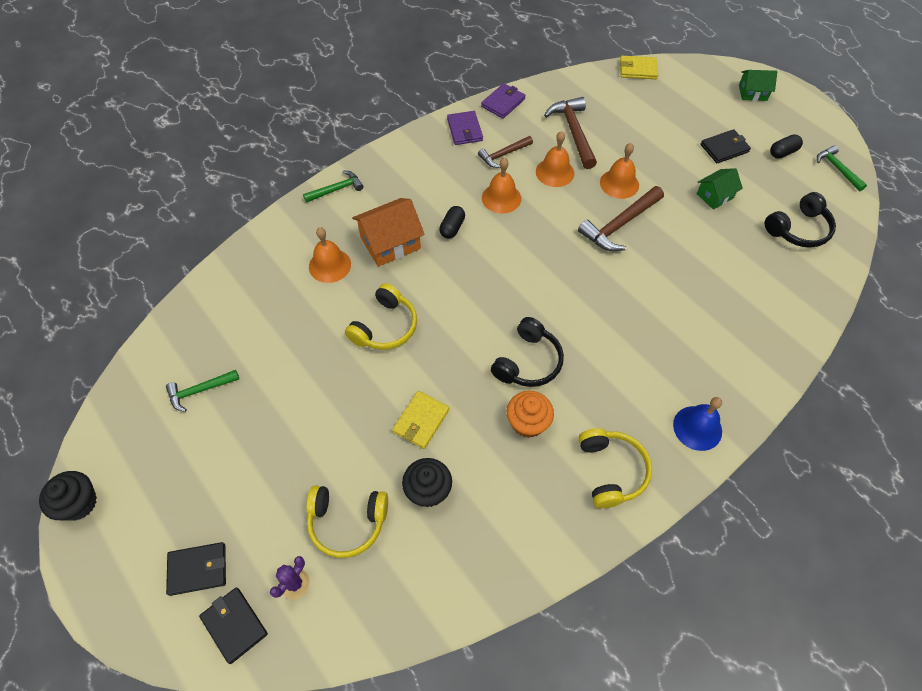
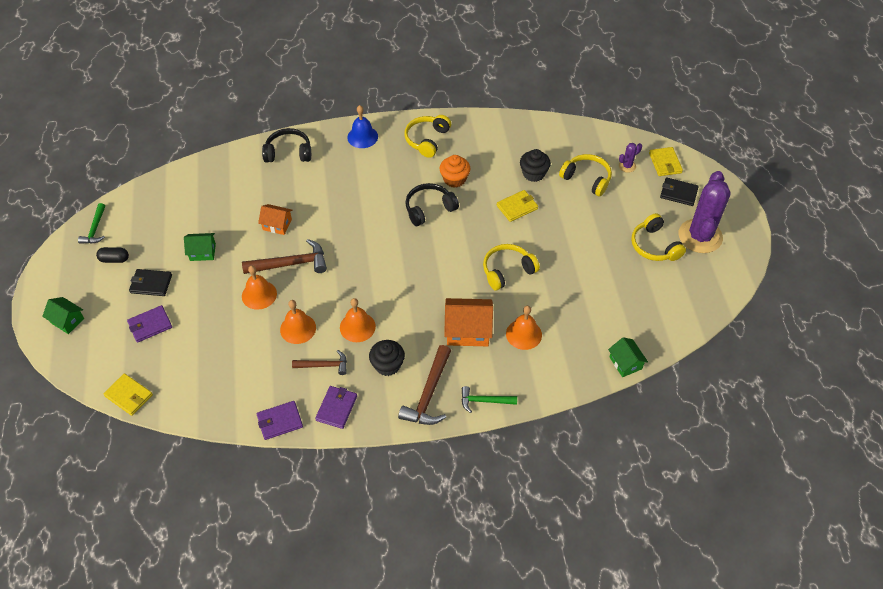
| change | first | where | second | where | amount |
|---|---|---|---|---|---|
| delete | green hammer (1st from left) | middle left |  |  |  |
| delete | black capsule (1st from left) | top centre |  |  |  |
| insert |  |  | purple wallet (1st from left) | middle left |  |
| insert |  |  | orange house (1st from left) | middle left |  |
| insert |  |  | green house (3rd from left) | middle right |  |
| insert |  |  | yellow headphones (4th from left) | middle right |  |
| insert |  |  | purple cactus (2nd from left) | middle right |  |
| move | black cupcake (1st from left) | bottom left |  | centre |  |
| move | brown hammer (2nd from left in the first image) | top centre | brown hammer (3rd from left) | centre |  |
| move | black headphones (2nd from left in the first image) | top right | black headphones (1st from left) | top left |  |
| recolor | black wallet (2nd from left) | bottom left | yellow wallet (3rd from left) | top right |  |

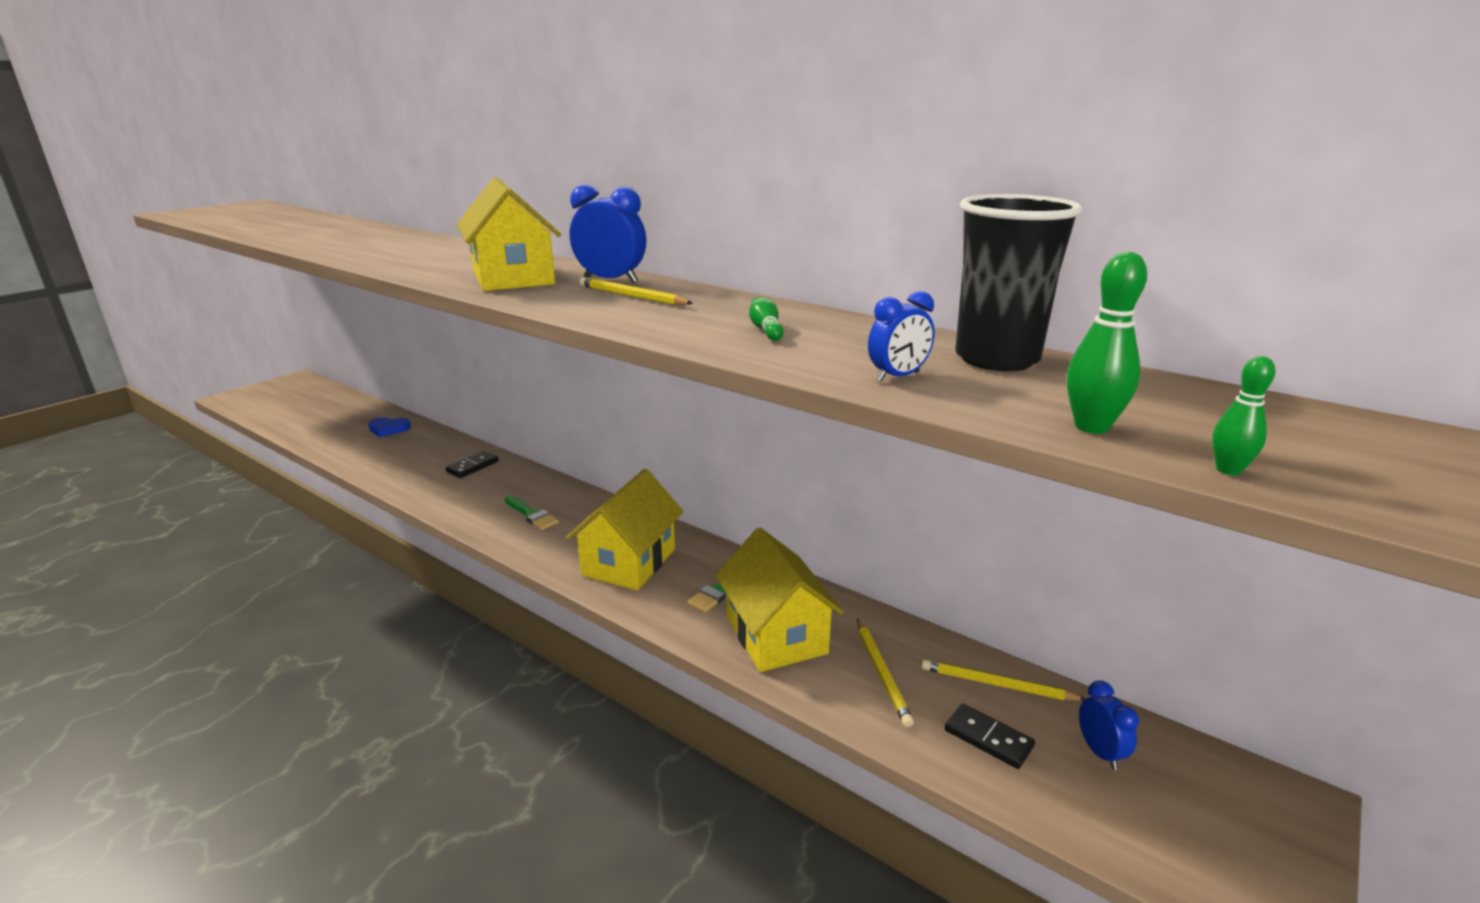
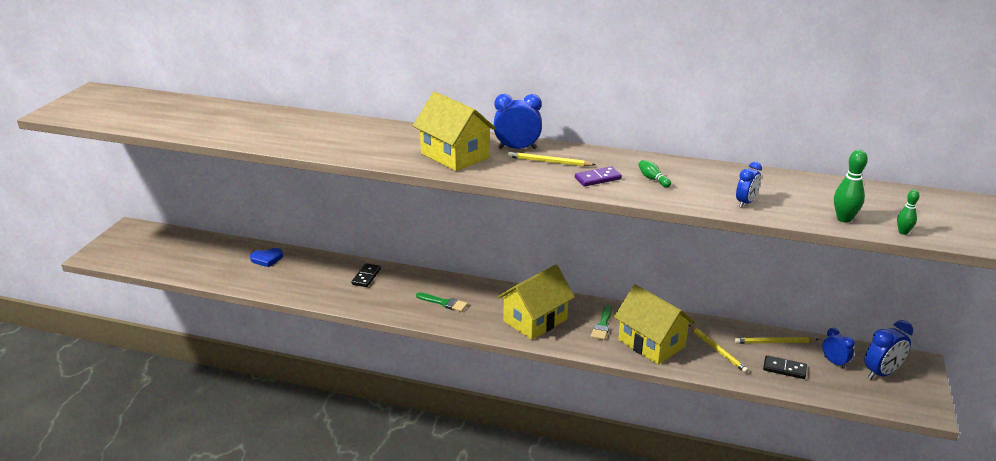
| change | first | where | second | where | amount |
|---|---|---|---|---|---|
| delete | black cup | top right |  |  |  |
| insert |  |  | purple domino | centre |  |
| insert |  |  | blue clock (4th from left) | bottom right |  |
| rotate | yellow house (2nd from left) | centre |  | centre | 45 degrees clockwise |

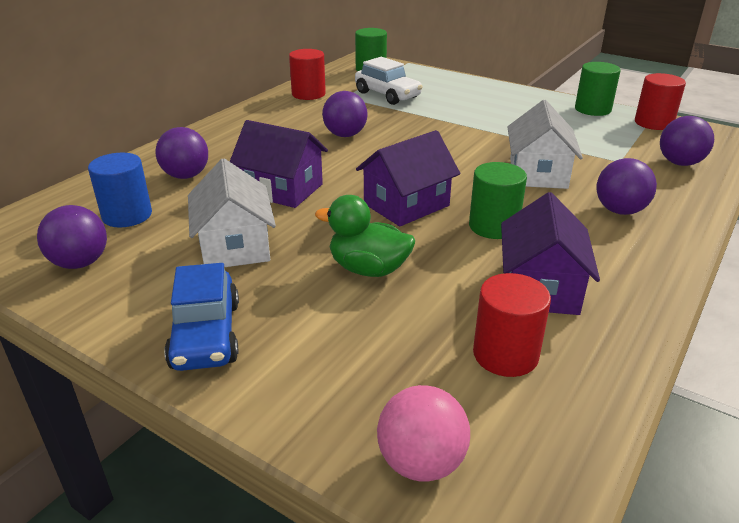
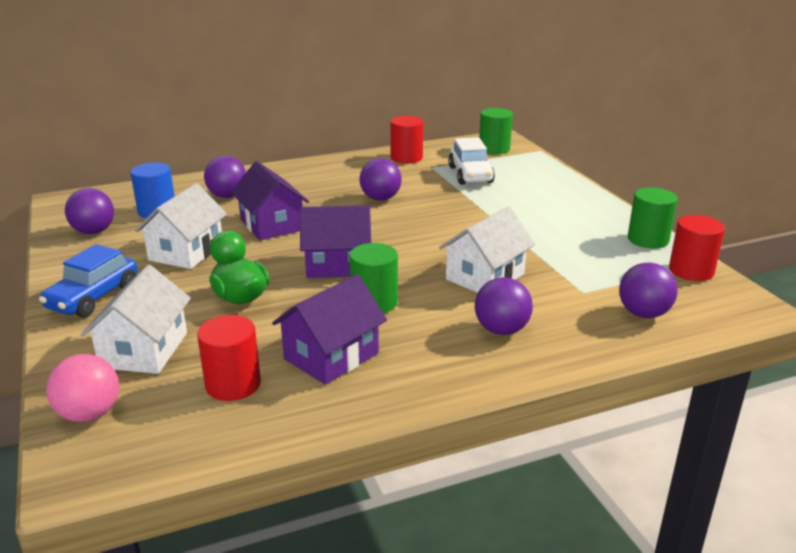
| change | first | where | second | where | amount |
|---|---|---|---|---|---|
| insert |  |  | white house (1st from left) | middle left |  |

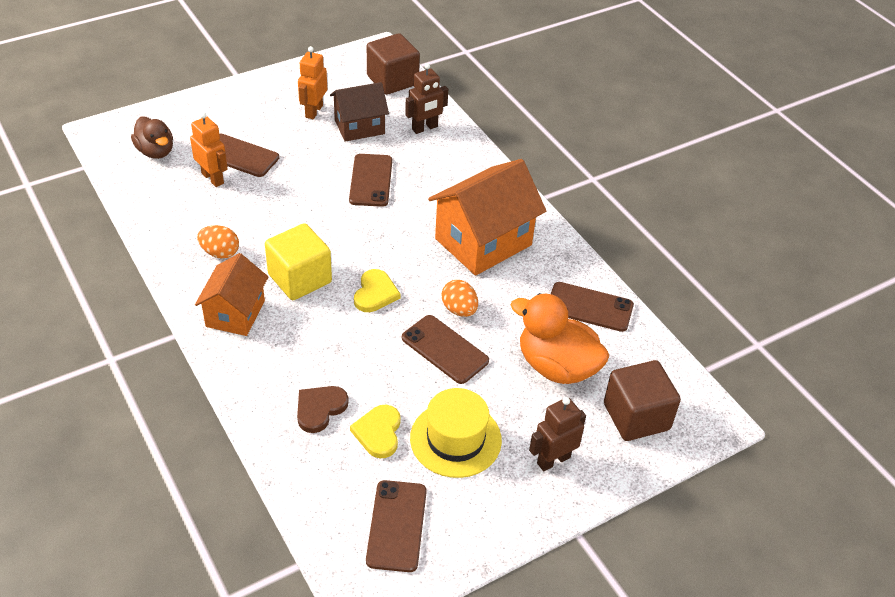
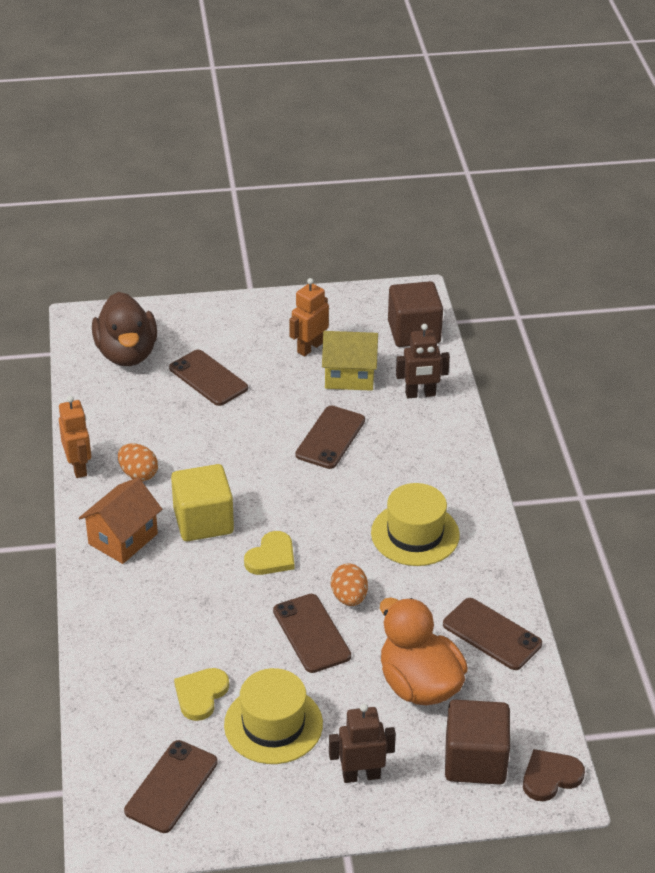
| change | first | where | second | where | amount |
|---|---|---|---|---|---|
| move | orange robot (1st from left) | top left |  | middle left |  |
| move | brown heart | bottom centre |  | bottom right |  |
| replace | orange house (2nd from left) | centre | yellow hat (2nd from left) | centre |  |
| recolor | brown house | top centre | yellow house | centre |  |
| resize | brown duck | top left |  | middle left | x1.55 |

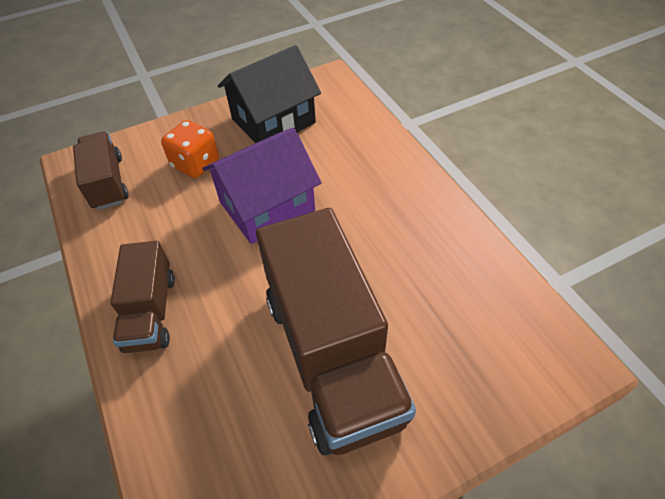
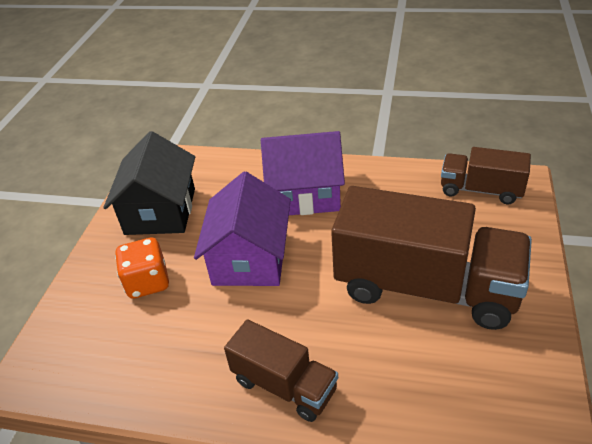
| change | first | where | second | where | amount |
|---|---|---|---|---|---|
| insert |  |  | purple house (2nd from left) | centre |  |
| move | brown truck (1st from left in the first image) | middle left | brown truck (3rd from left) | middle right |  |

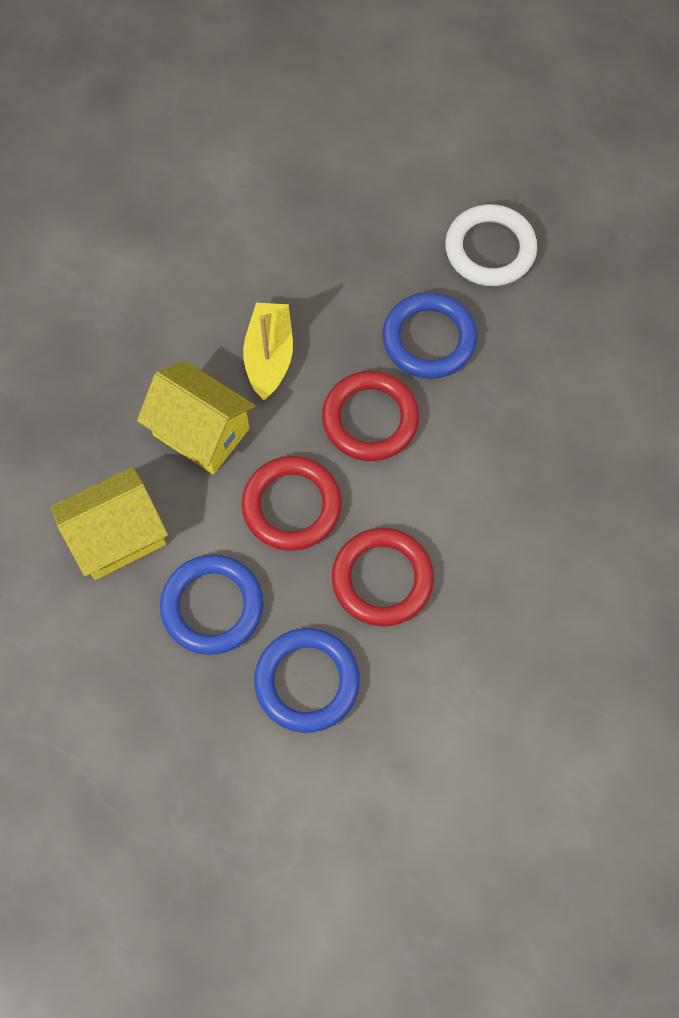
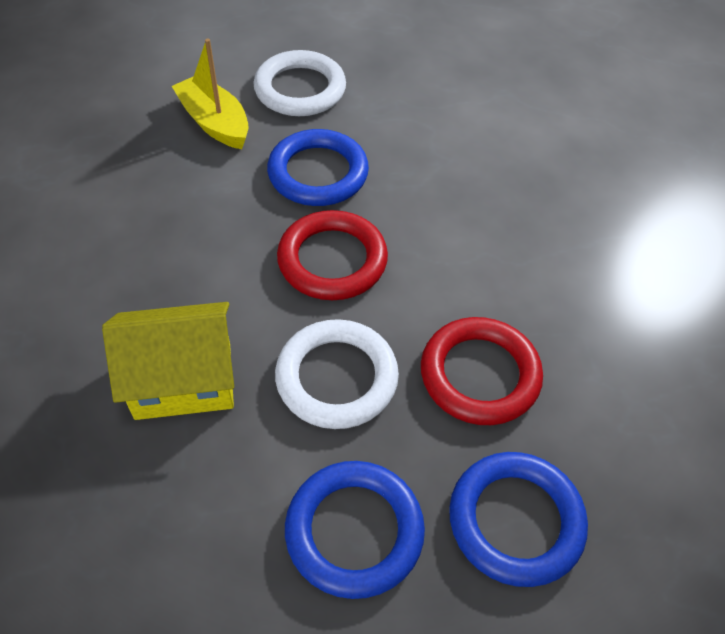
| change | first | where | second | where | amount |
|---|---|---|---|---|---|
| delete | yellow house (1st from left) | middle left |  |  |  |
| move | yellow boat | centre |  | top left |  |
| recolor | red ring (1st from left) | centre | white ring (2nd from left) | centre |  |

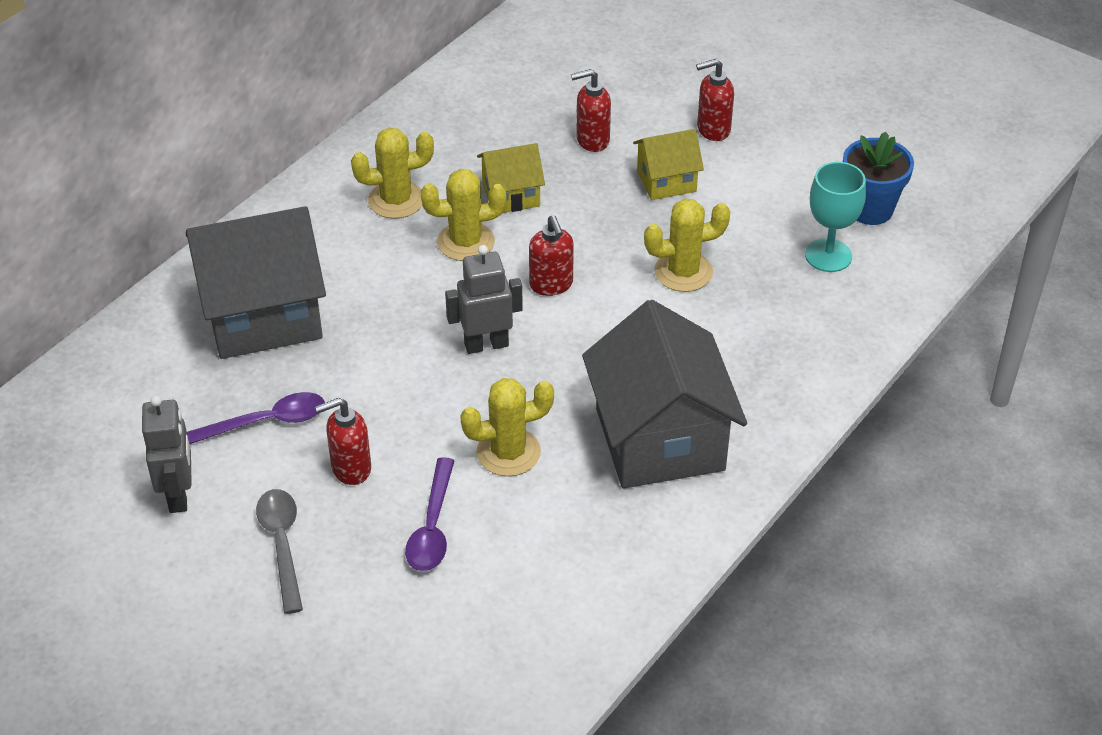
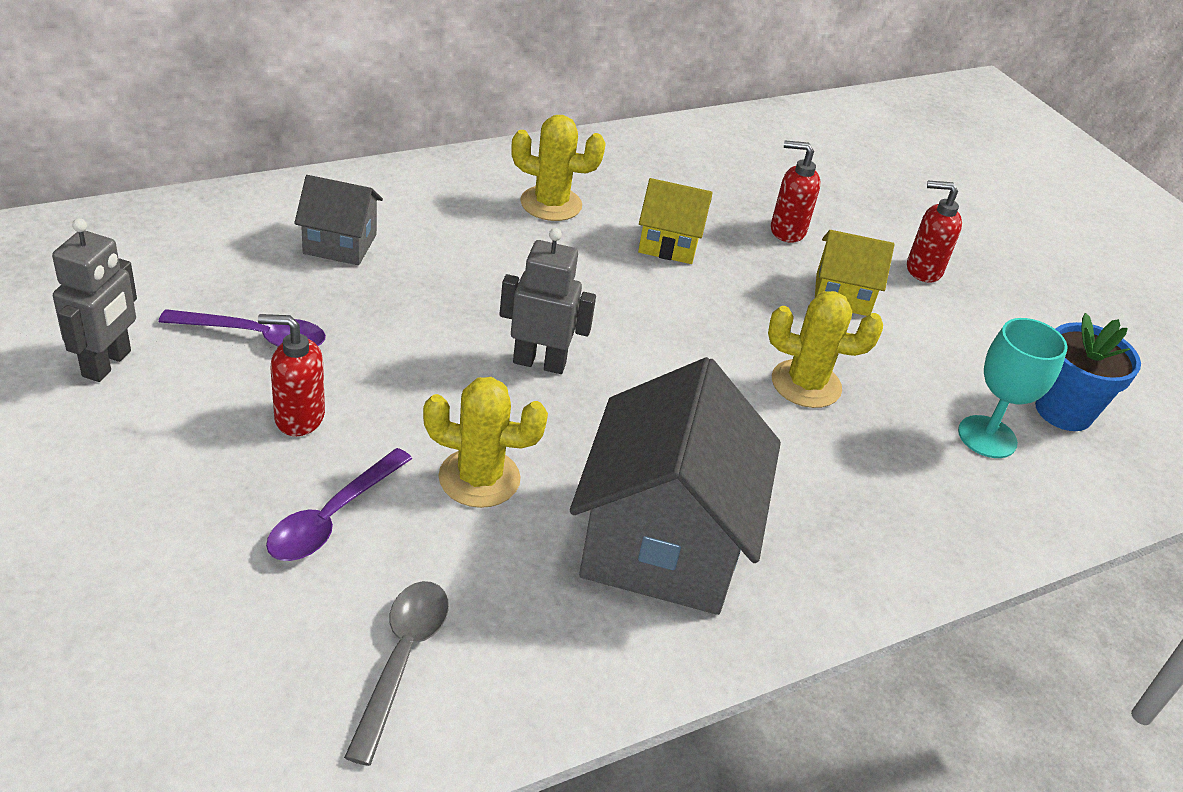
| change | first | where | second | where | amount |
|---|---|---|---|---|---|
| delete | yellow cactus (2nd from left) | top centre |  |  |  |
| delete | red soap dispenser (2nd from left) | centre |  |  |  |
| move | grey spoon | bottom left |  | bottom centre |  |
| resize | grey house (1st from left) | middle left |  | top left | x0.50 |

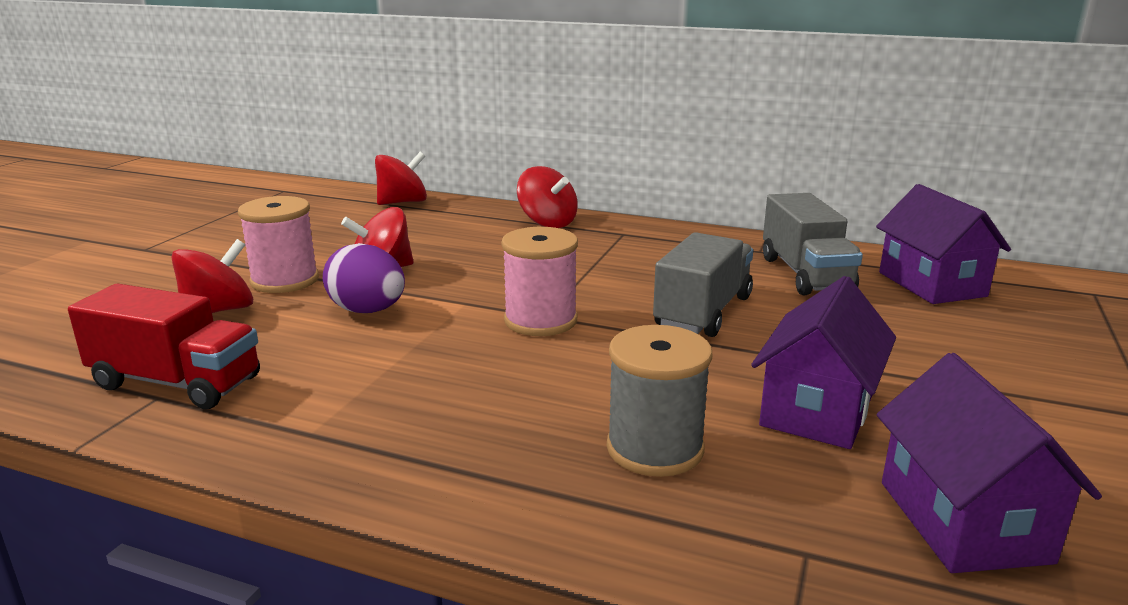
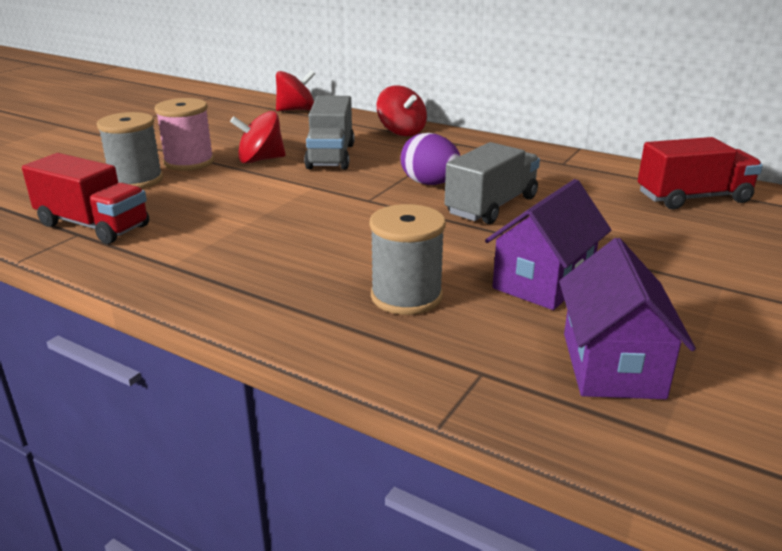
| change | first | where | second | where | amount |
|---|---|---|---|---|---|
| delete | pink spool (2nd from left) | centre |  |  |  |
| move | purple egg | middle left |  | top centre |  |
| move | grey truck (2nd from left in the first image) | middle right | grey truck (1st from left) | top centre |  |
| replace | red spinning top (1st from left) | middle left | grey spool (1st from left) | top left |  |
| replace | purple house (2nd from left) | middle right | red truck (2nd from left) | top right |  |

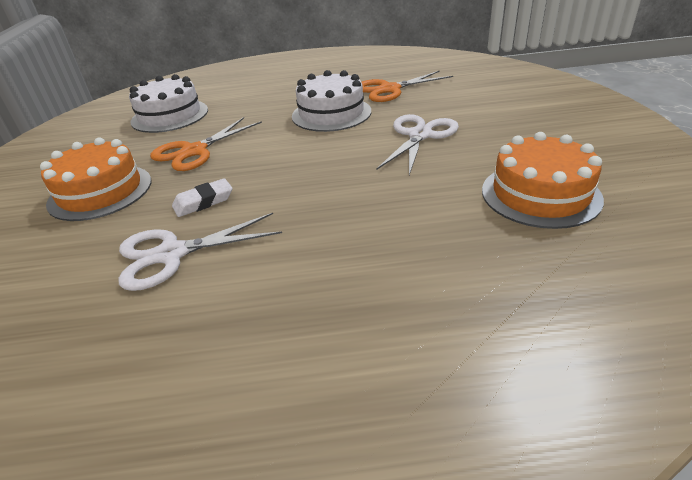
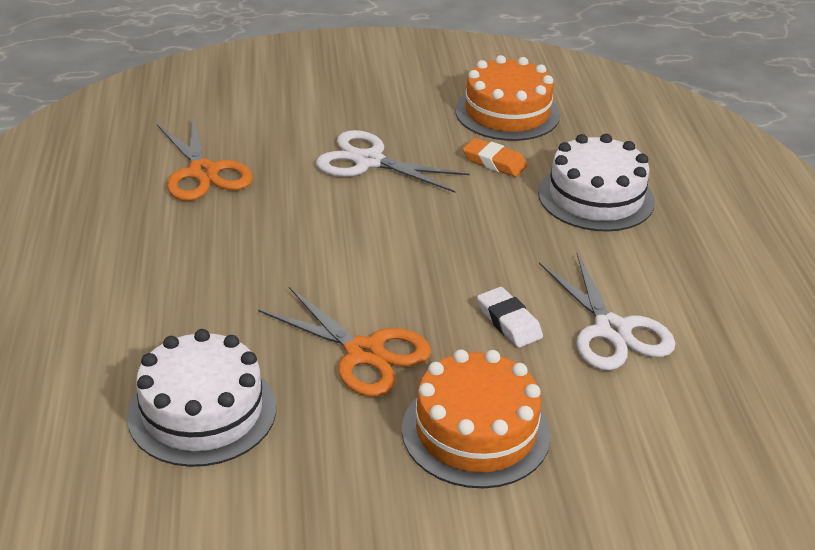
| change | first | where | second | where | amount |
|---|---|---|---|---|---|
| insert |  |  | orange eraser | top centre |  |
| move | white cake (2nd from left) | top centre |  | top right |  |

